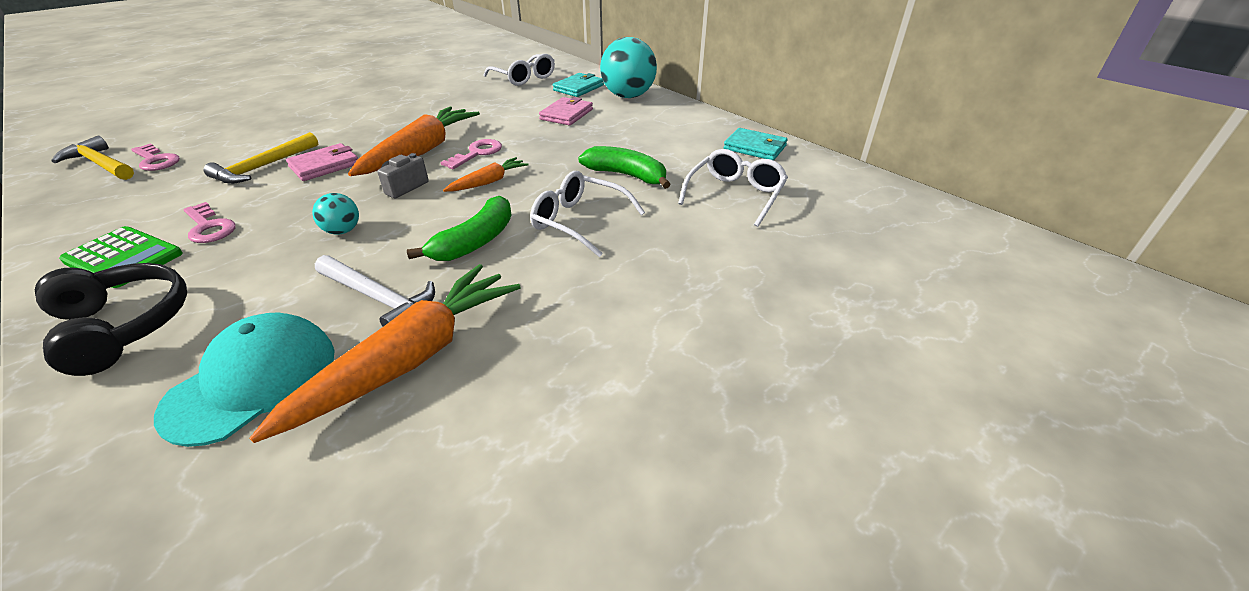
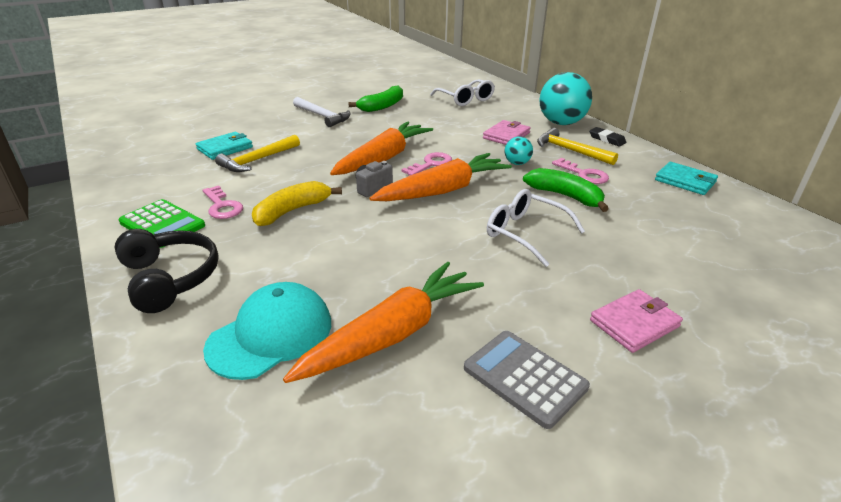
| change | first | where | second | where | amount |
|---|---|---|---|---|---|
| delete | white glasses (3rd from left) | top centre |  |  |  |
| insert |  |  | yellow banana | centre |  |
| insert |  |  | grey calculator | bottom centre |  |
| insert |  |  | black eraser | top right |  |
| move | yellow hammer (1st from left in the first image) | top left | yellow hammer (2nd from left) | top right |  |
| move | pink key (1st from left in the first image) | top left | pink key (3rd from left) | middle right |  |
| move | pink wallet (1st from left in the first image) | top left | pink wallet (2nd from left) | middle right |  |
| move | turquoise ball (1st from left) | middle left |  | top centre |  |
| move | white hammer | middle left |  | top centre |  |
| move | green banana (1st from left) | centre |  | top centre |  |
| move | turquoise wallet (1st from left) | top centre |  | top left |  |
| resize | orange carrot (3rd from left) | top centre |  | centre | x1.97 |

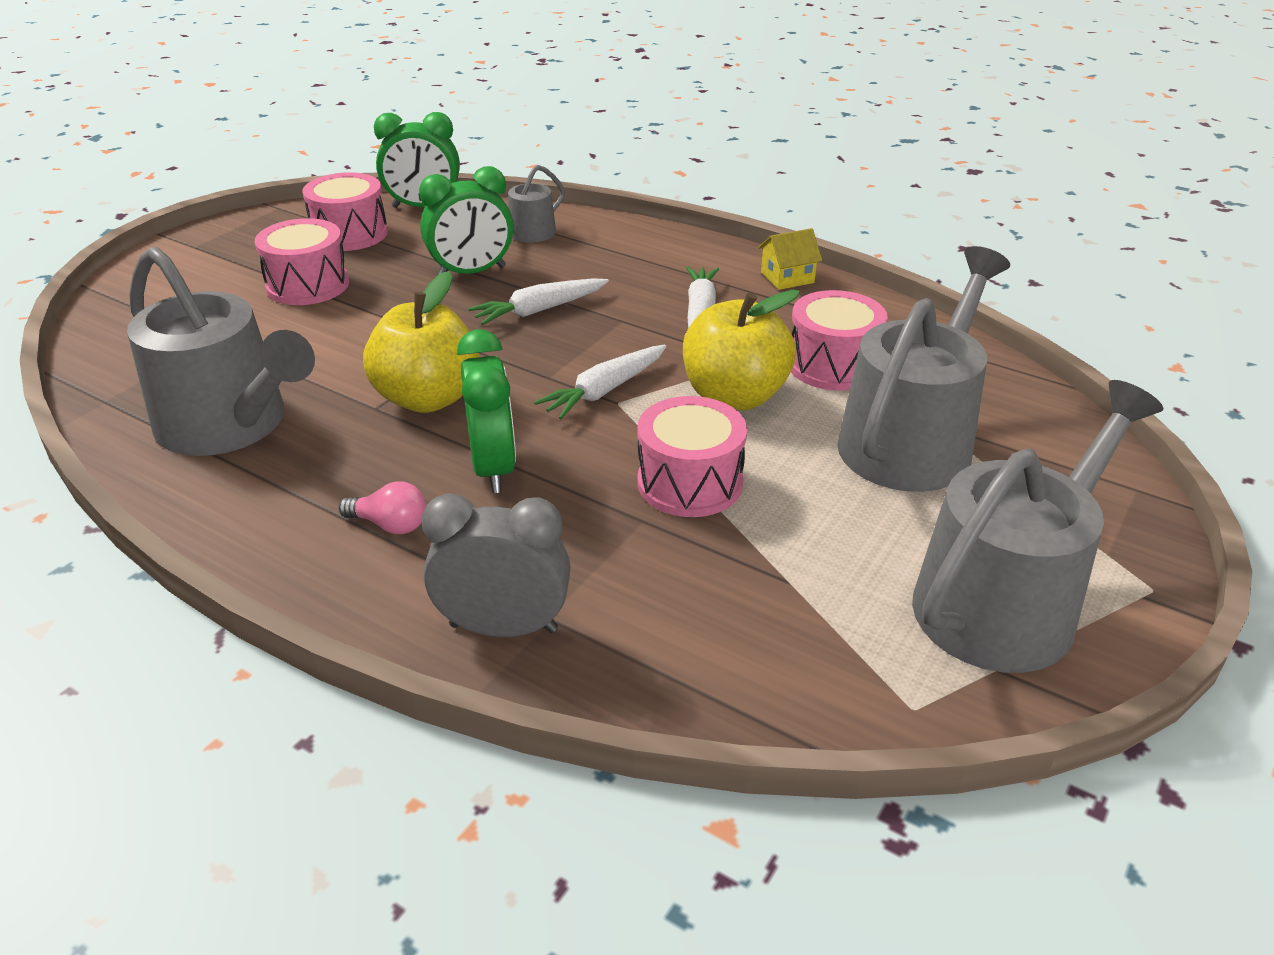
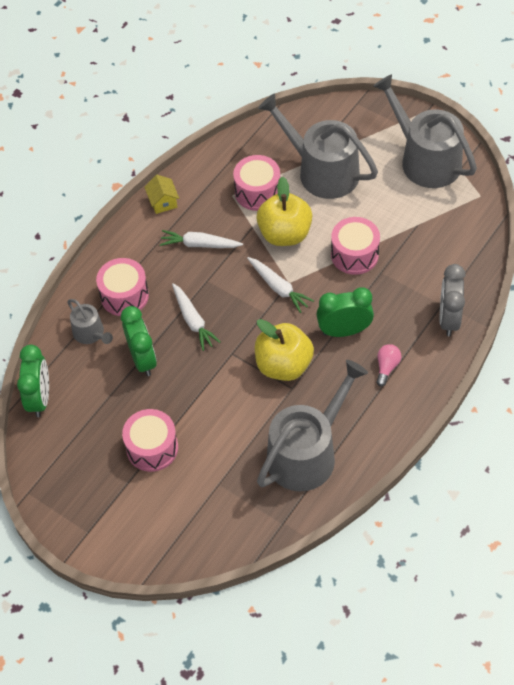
| change | first | where | second | where | amount |
|---|---|---|---|---|---|
| move | pink drum (2nd from left in the first image) | top left | pink drum (1st from left) | middle left |  |

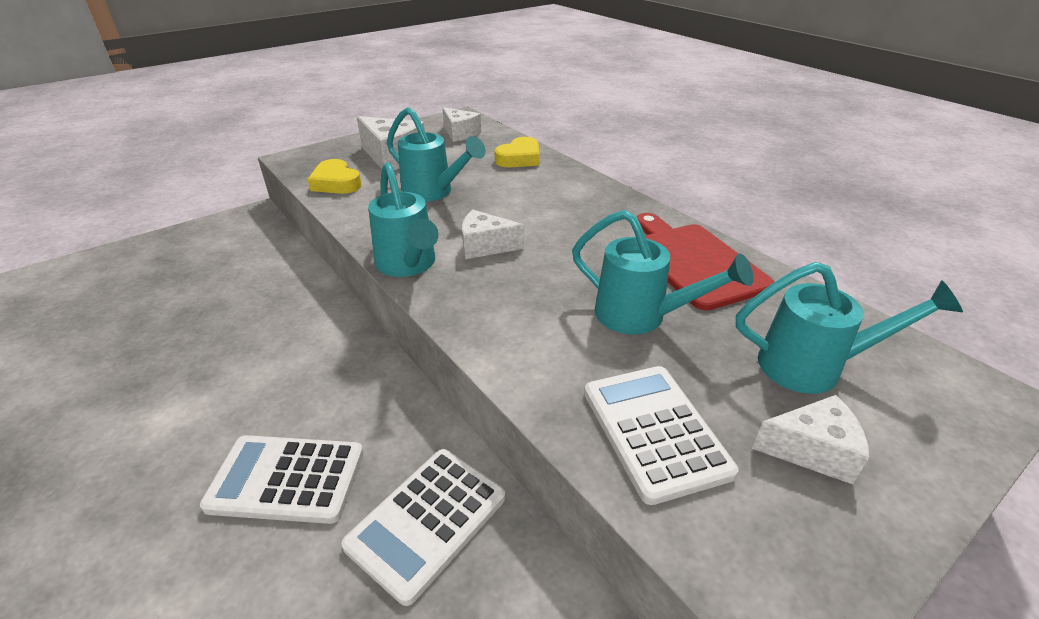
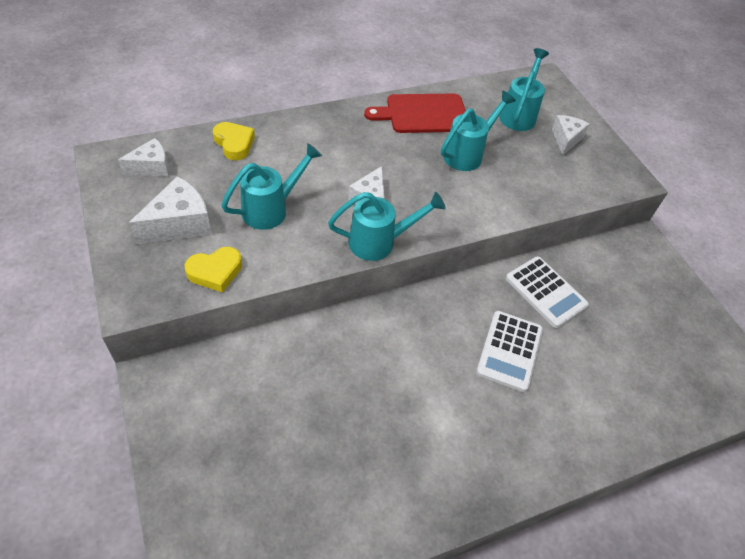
| change | first | where | second | where | amount |
|---|---|---|---|---|---|
| delete | white calculator (3rd from left) | bottom centre |  |  |  |

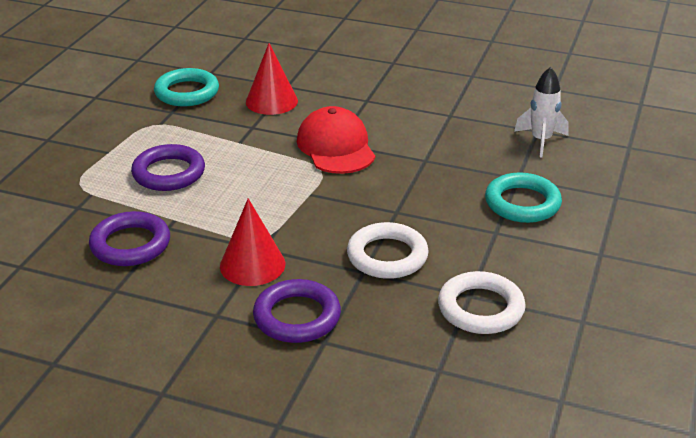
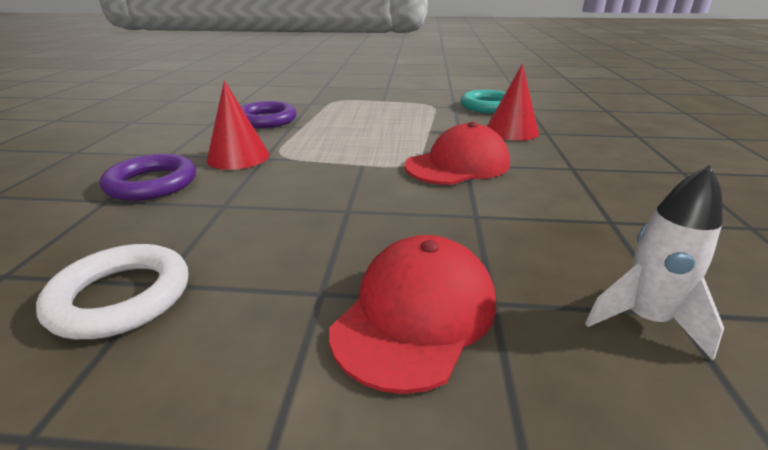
| change | first | where | second | where | amount |
|---|---|---|---|---|---|
| delete | purple ring (2nd from left) | middle left |  |  |  |
| delete | white ring (1st from left) | centre |  |  |  |
| replace | turquoise ring (2nd from left) | middle right | red cap (1st from left) | bottom centre |  |

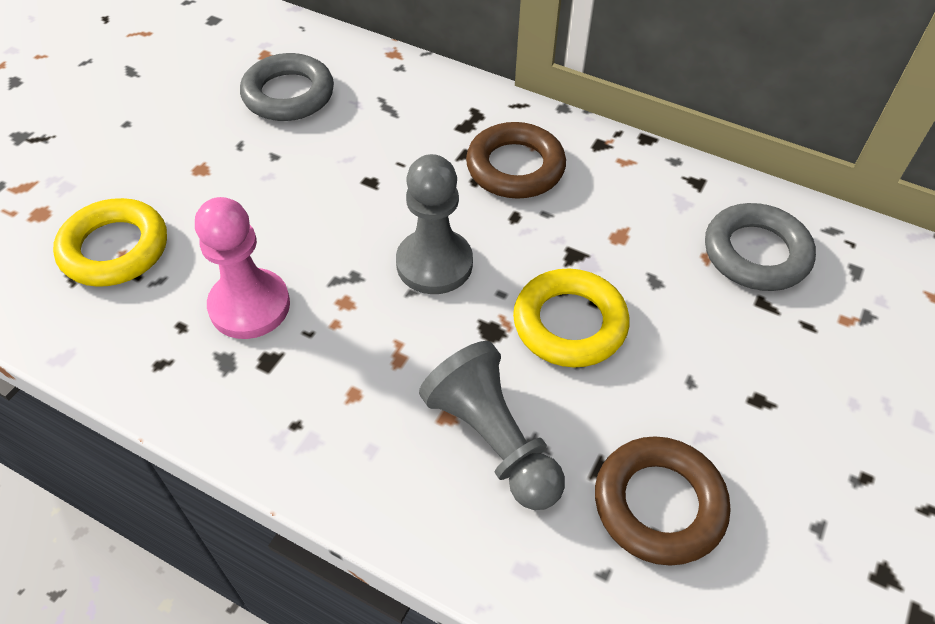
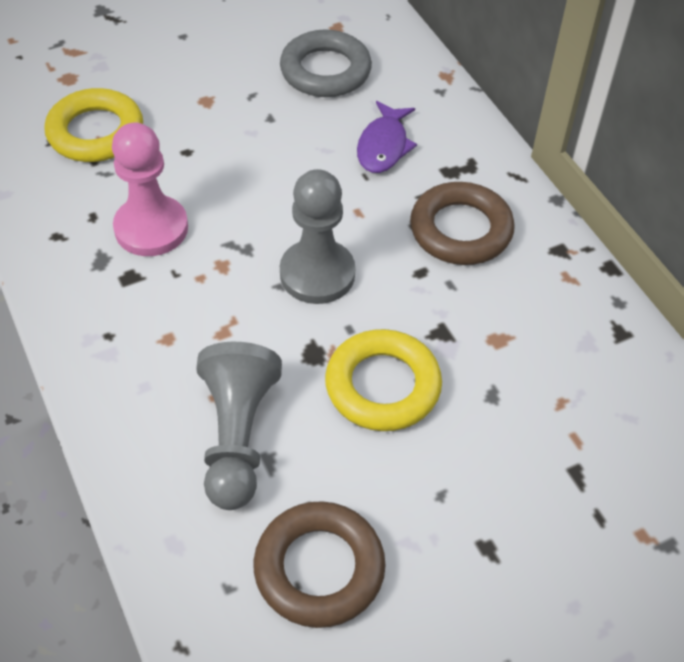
| change | first | where | second | where | amount |
|---|---|---|---|---|---|
| delete | grey ring (2nd from left) | middle right |  |  |  |
| insert |  |  | purple fish | top centre |  |

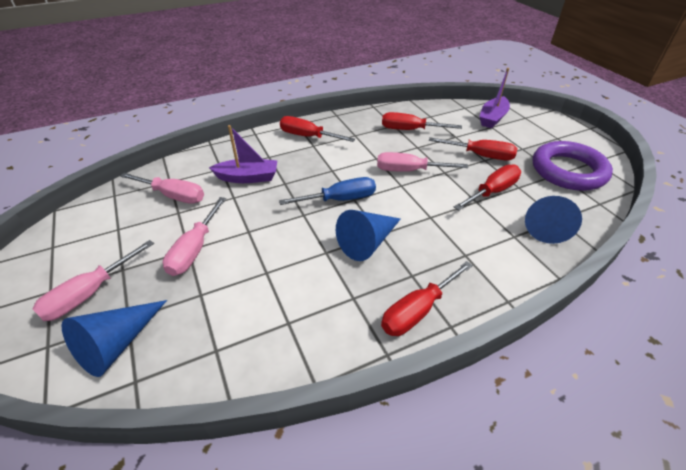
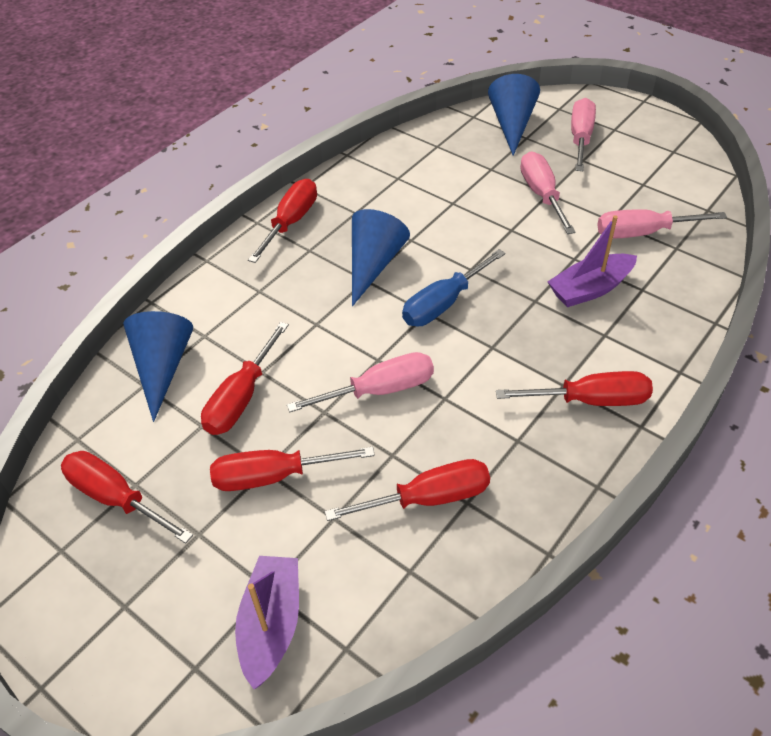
| change | first | where | second | where | amount |
|---|---|---|---|---|---|
| replace | purple ring | middle right | red screwdriver (1st from left) | bottom left |  |

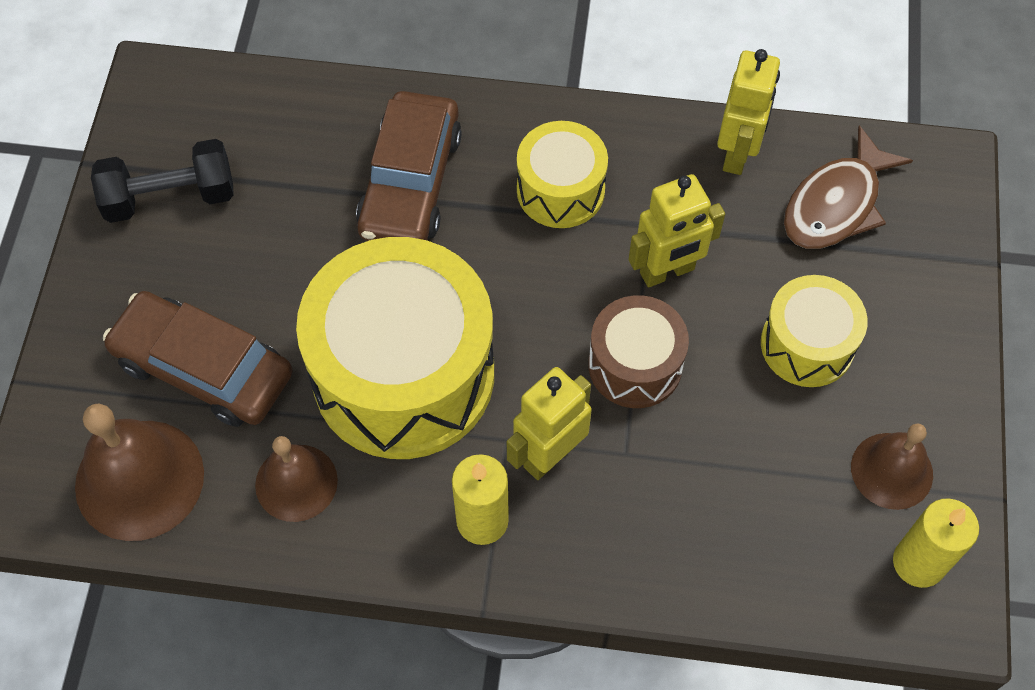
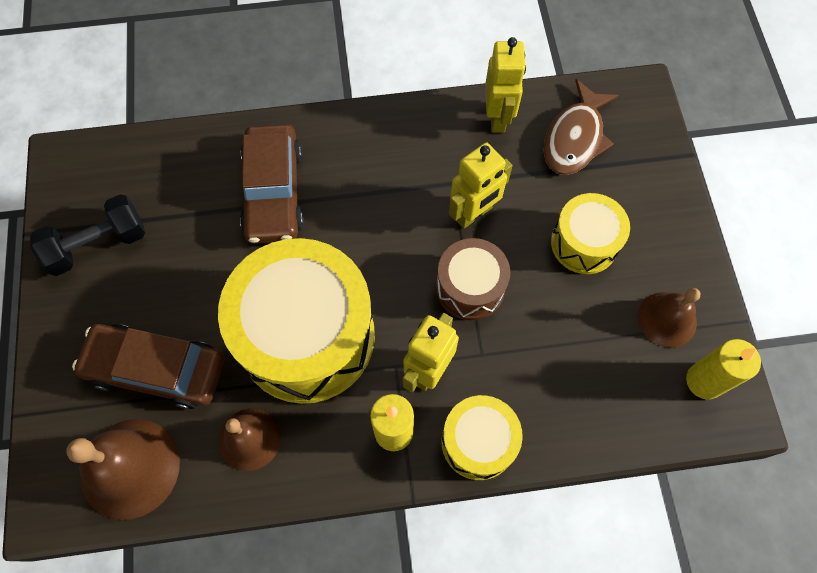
| change | first | where | second | where | amount |
|---|---|---|---|---|---|
| move | yellow drum (2nd from left) | top centre |  | bottom centre |  |

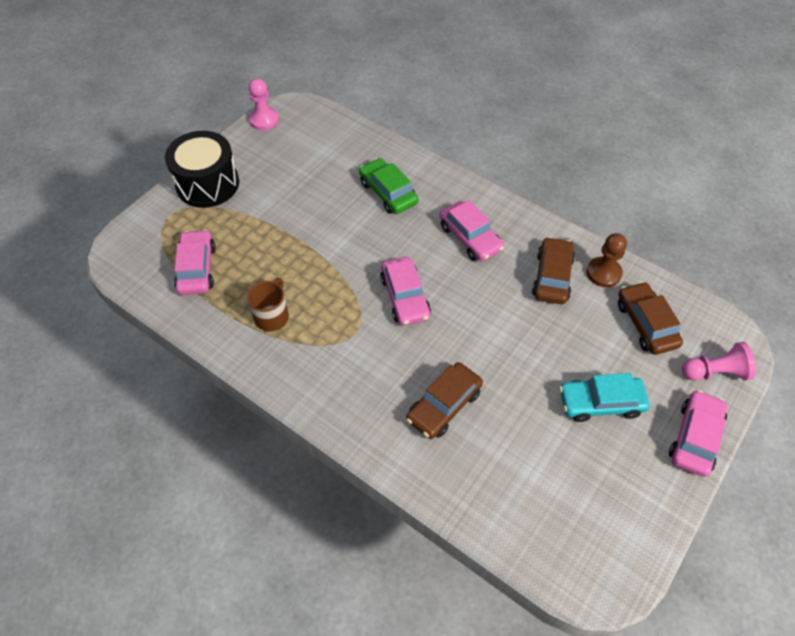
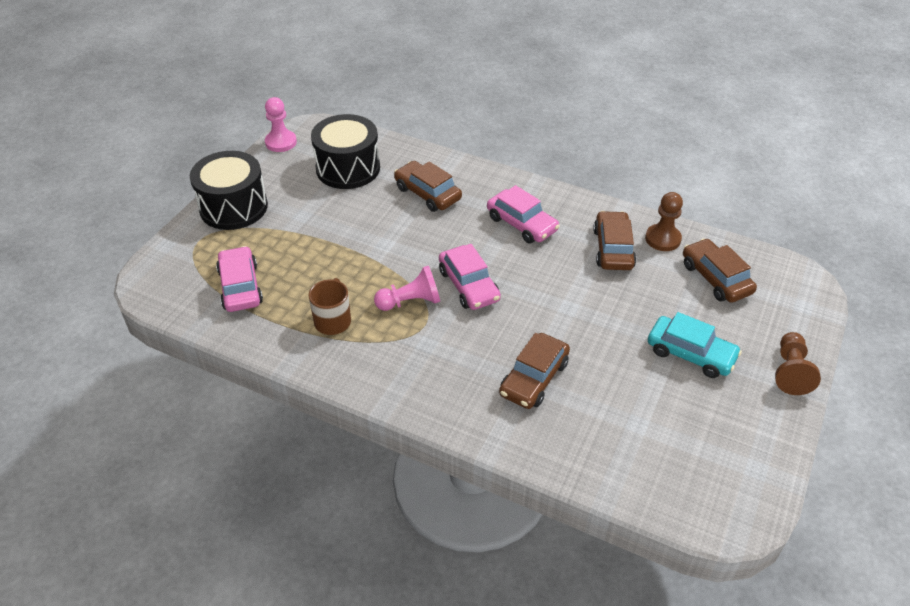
| change | first | where | second | where | amount |
|---|---|---|---|---|---|
| insert |  |  | black drum (2nd from left) | top centre |  |
| move | pink pawn (2nd from left) | middle right |  | centre |  |
| replace | pink car (4th from left) | bottom right | brown pawn (2nd from left) | middle right |  |
| recolor | green car | top centre | brown car (1st from left) | top centre |  |
| rotate | turquoise car | middle right |  | middle right | 135 degrees counterclockwise |

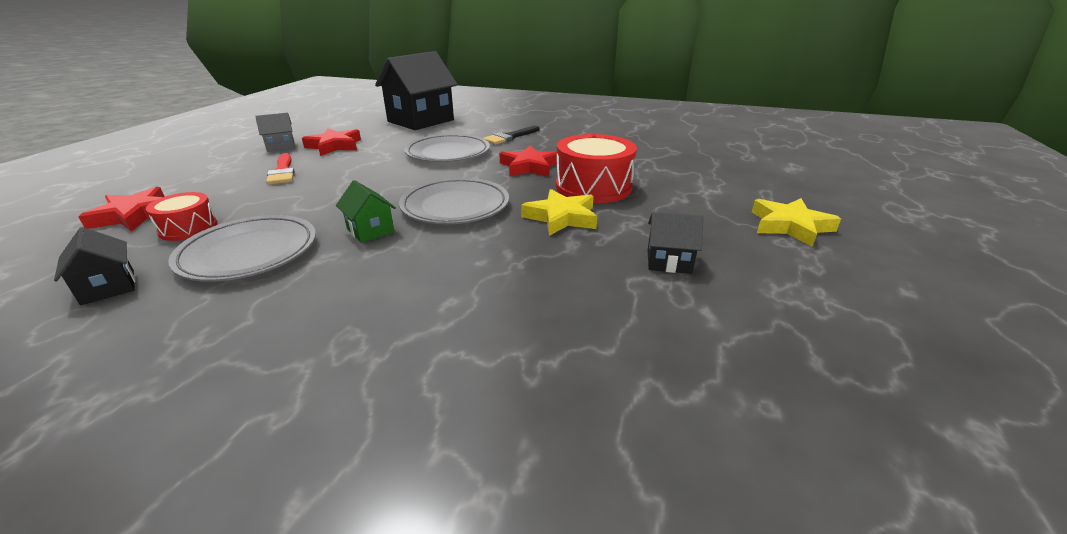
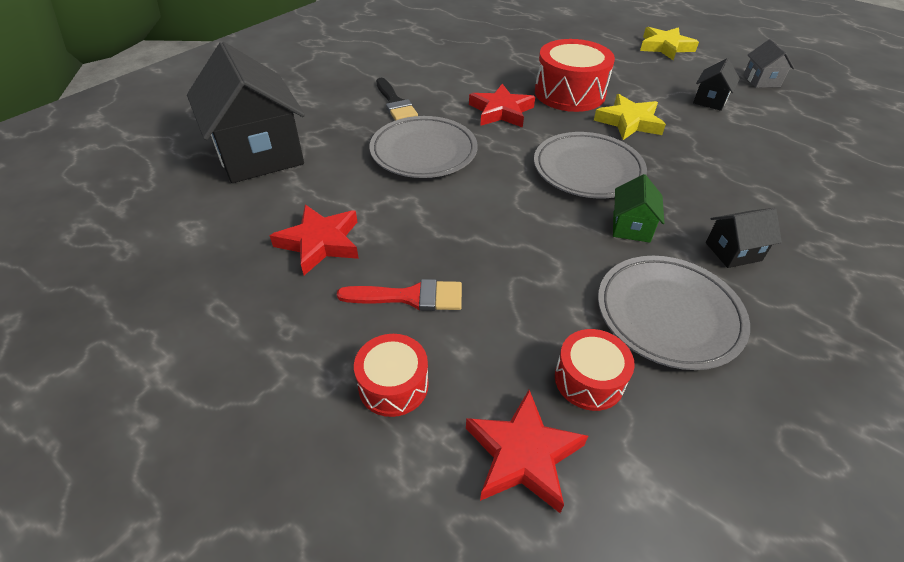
| change | first | where | second | where | amount |
|---|---|---|---|---|---|
| insert |  |  | red drum (1st from left) | bottom centre |  |
| move | black house (1st from left in the first image) | middle left | black house (3rd from left) | middle right |  |
| move | grey house | top left |  | top right |  |
| rotate | green house | centre |  | middle right | 60 degrees counterclockwise |

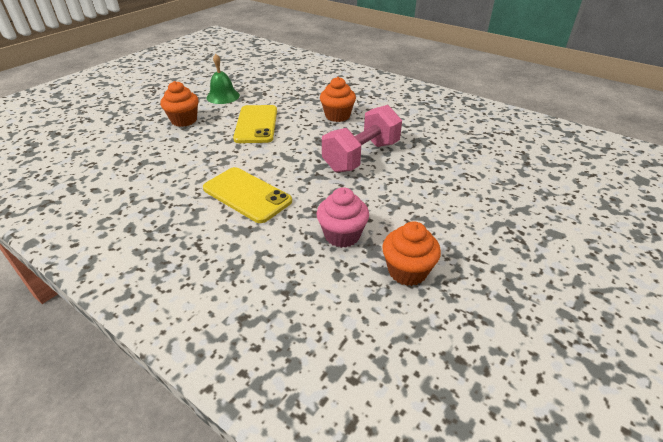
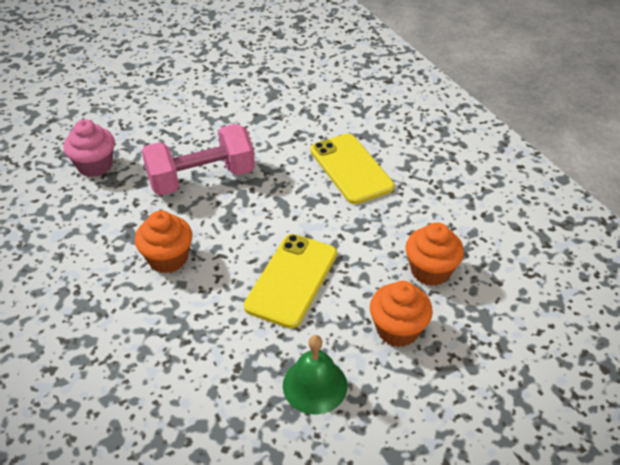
| change | first | where | second | where | amount |
|---|---|---|---|---|---|
| move | pink cupcake | centre |  | top left |  |
| move | orange cupcake (3rd from left) | centre |  | middle right |  |

